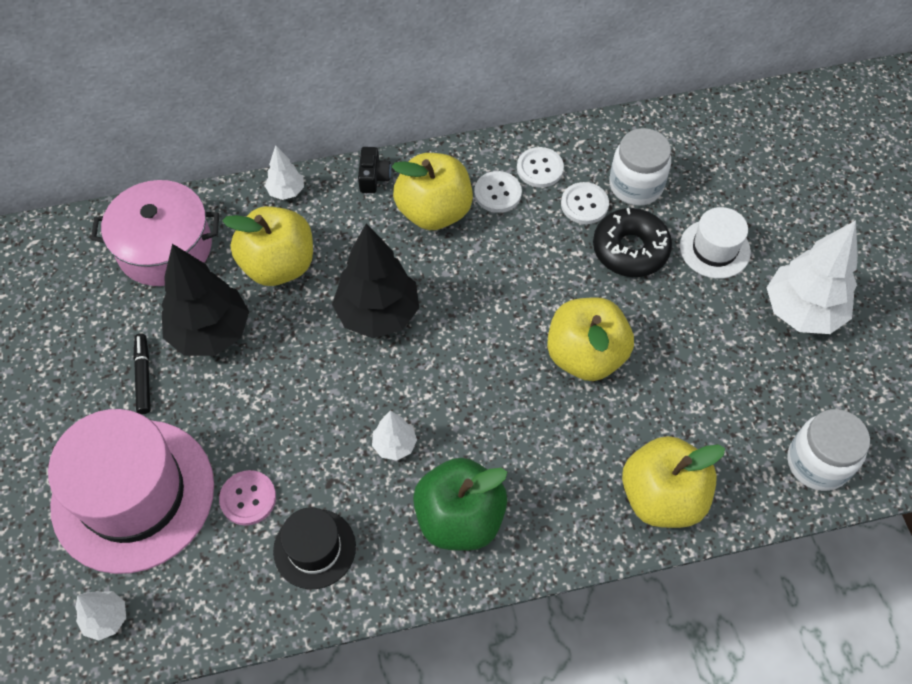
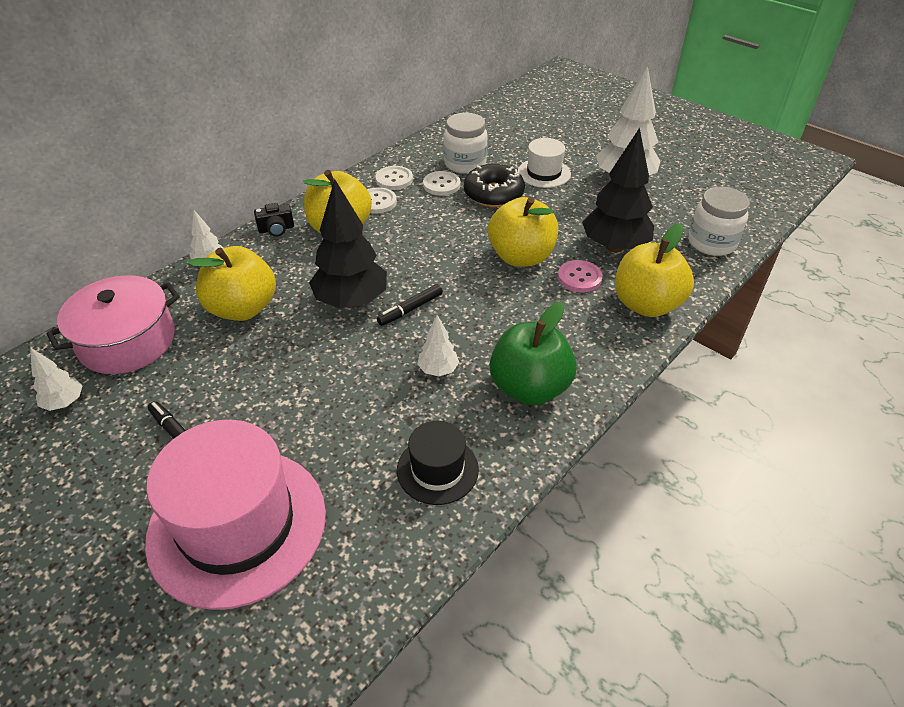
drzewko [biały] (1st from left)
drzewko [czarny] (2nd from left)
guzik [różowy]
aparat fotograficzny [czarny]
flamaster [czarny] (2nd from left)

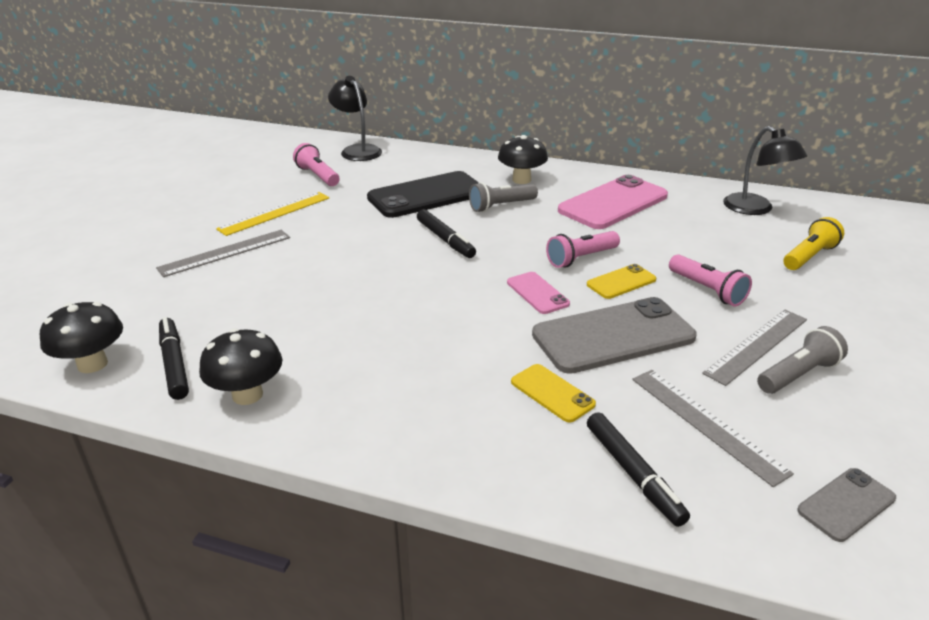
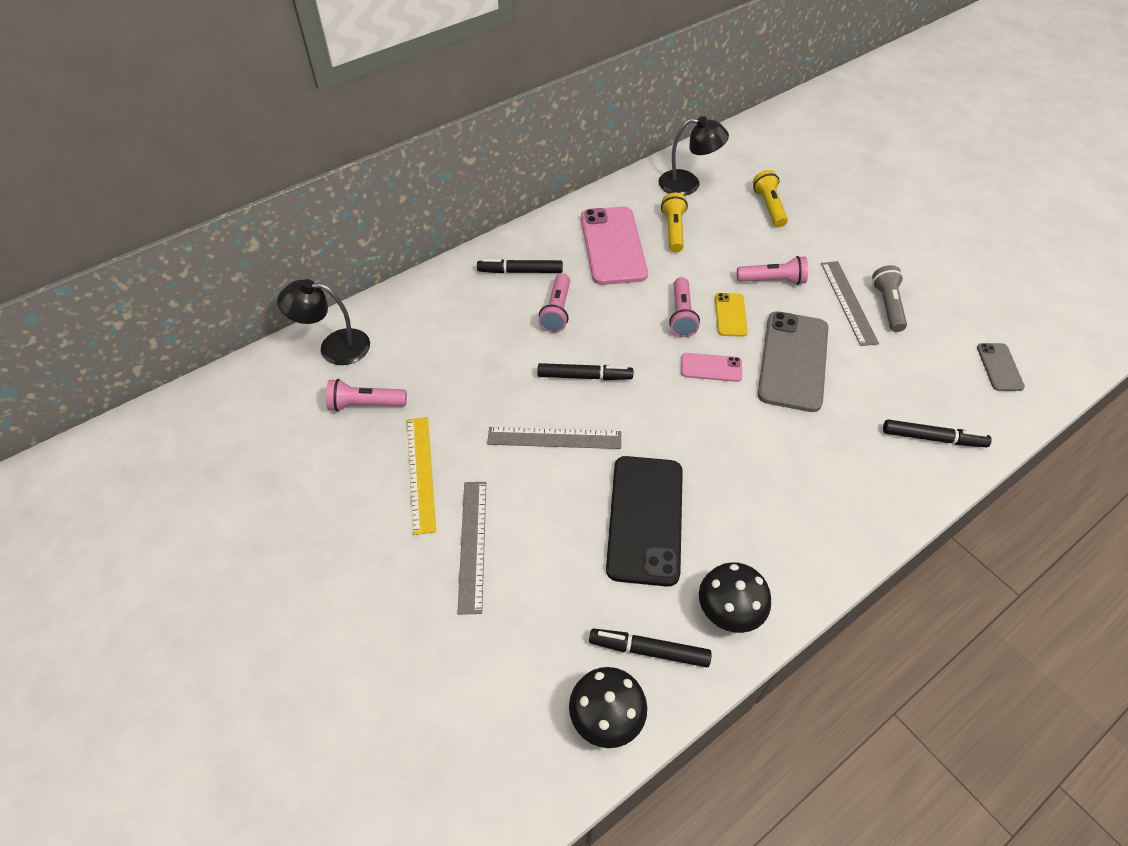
telefon [czarny]
latarka [różowy] (2nd from left)
flamaster [czarny] (1st from left)
telefon [żółty] (1st from left in the first image)
linijka [szary] (2nd from left)
latarka [żółty] (1st from left)

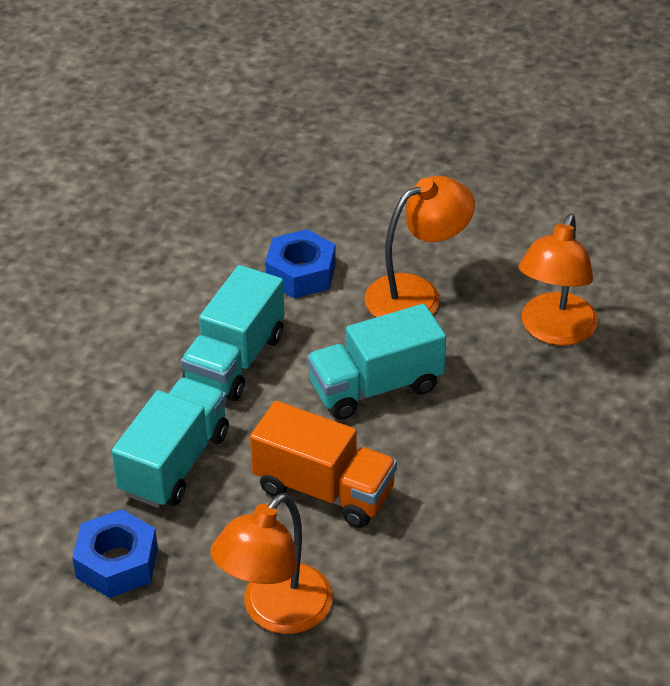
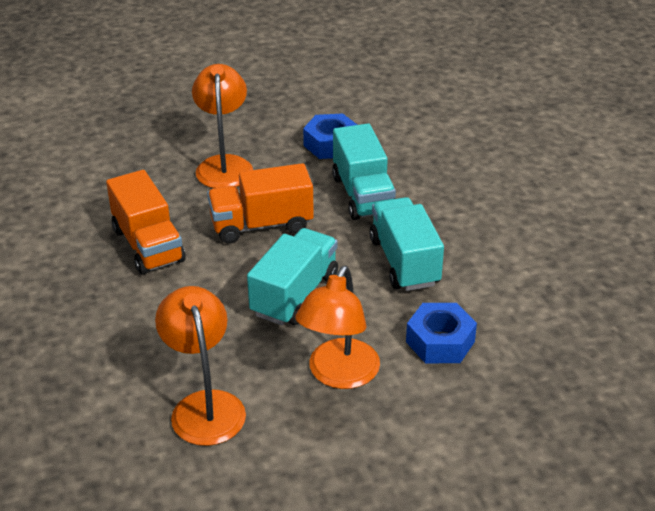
ciężarówka [pomarańczowy] (1st from left)

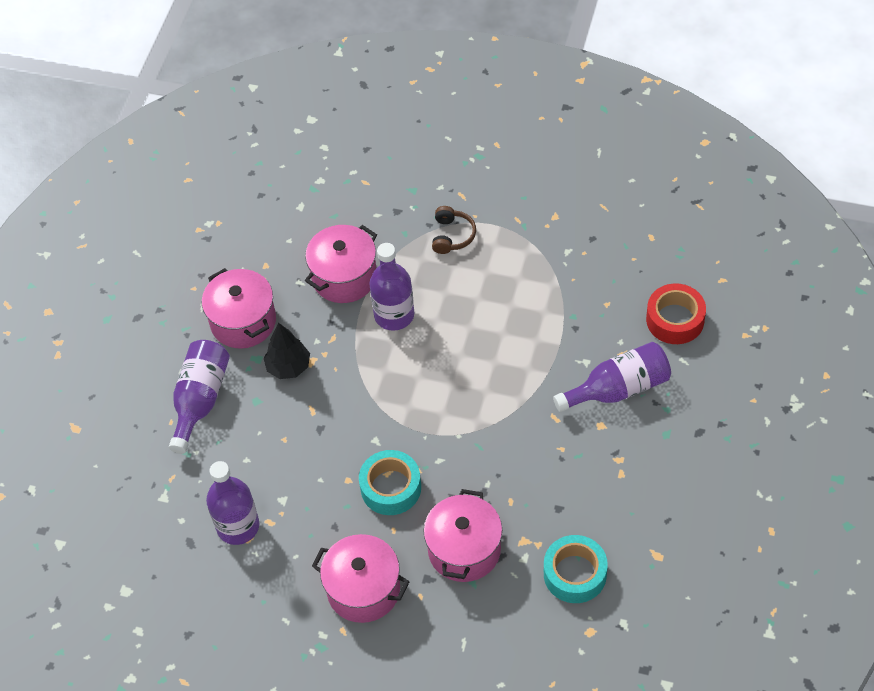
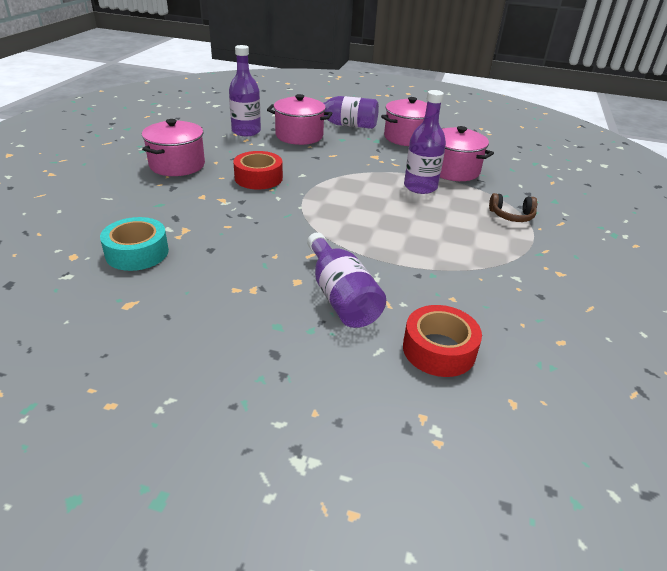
drzewko [czarny]
taśma klejąca [czerwony] (1st from left)
garnek [różowy] (2nd from left)

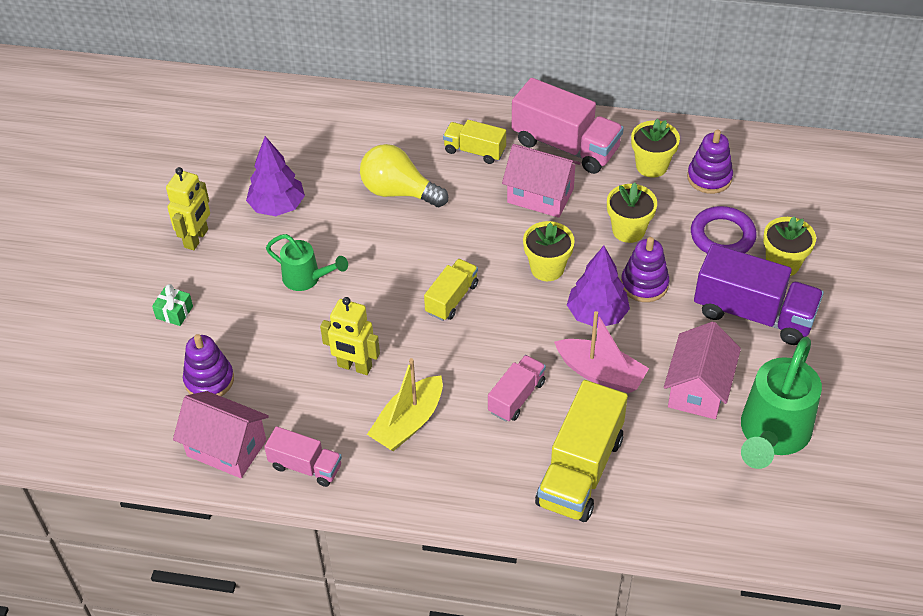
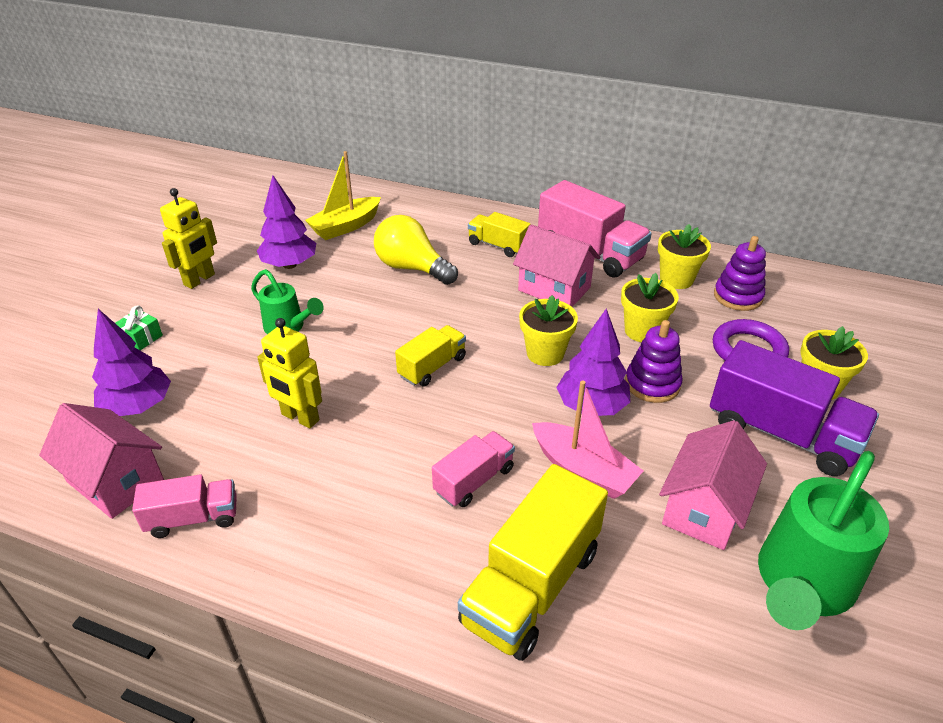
drzewko [fioletowy] (1st from left)
ciężarówka [różowy] (1st from left)
łódka [żółty]

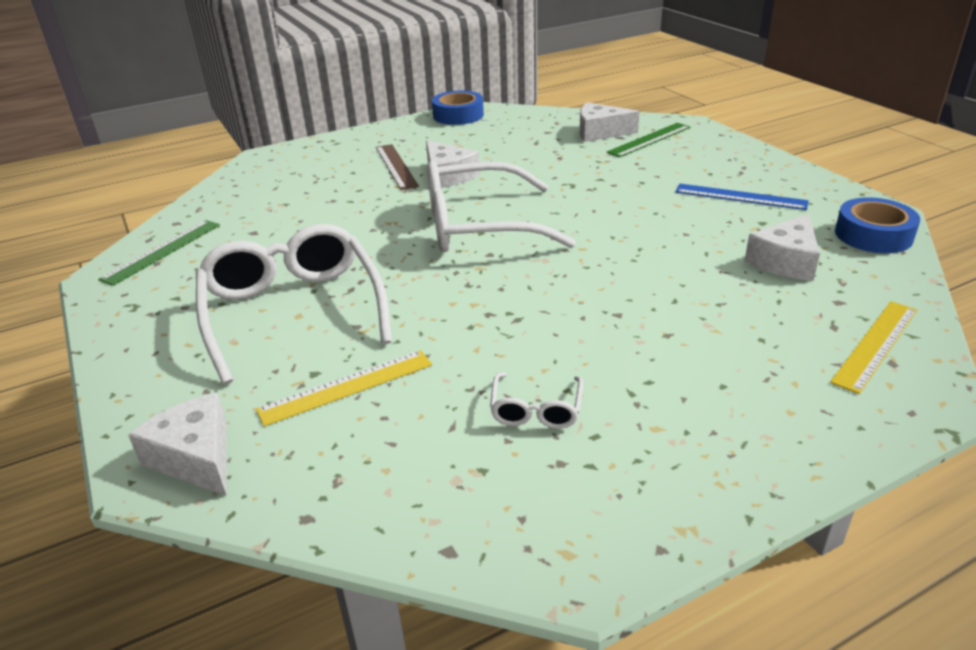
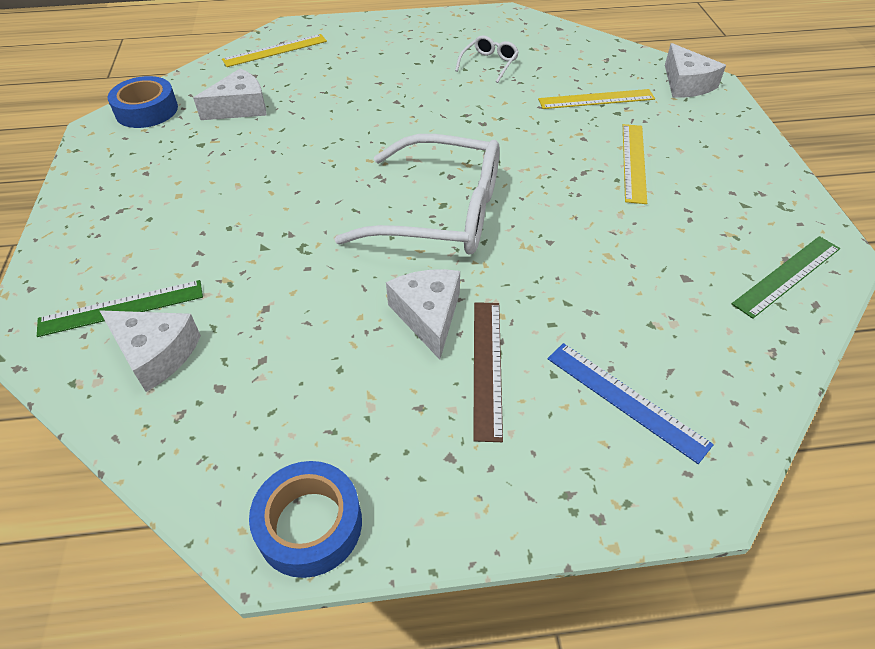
linijka [żółty] (3rd from left)
linijka [niebieski]

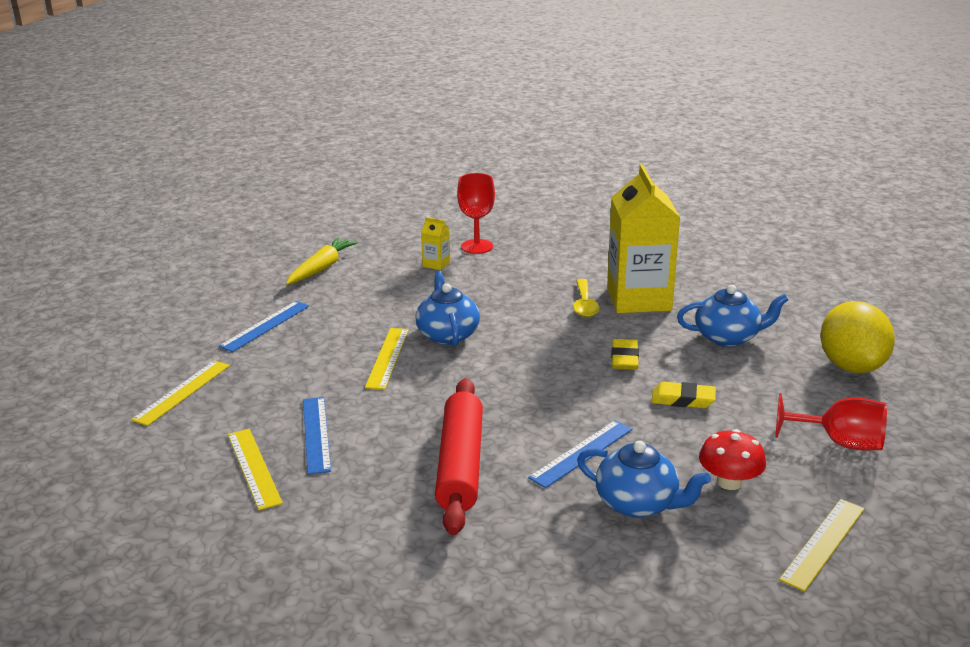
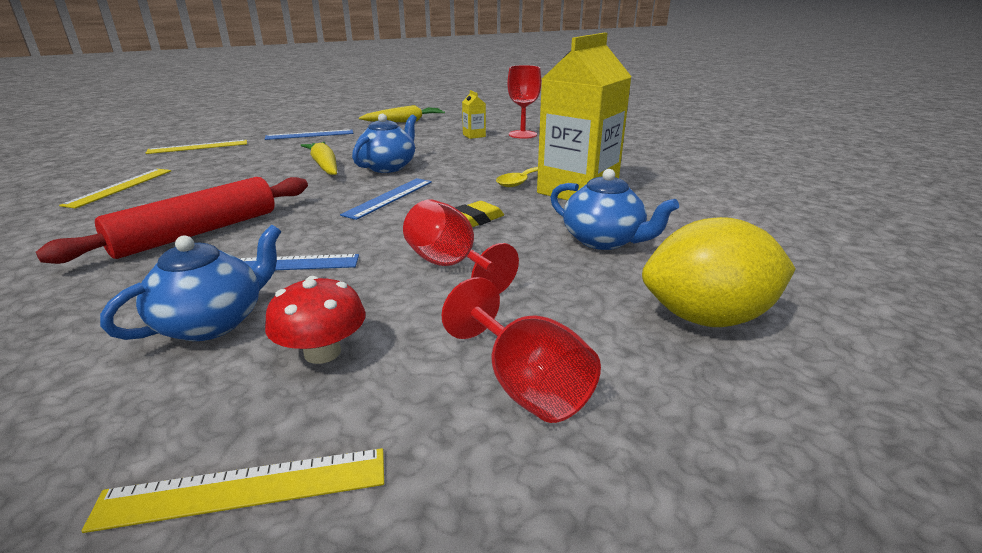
linijka [niebieski] (3rd from left)
marchewka [żółty] (1st from left)
imbryk [niebieski] (1st from left)
kielich [czerwony] (1st from left)
cytryna [żółty]

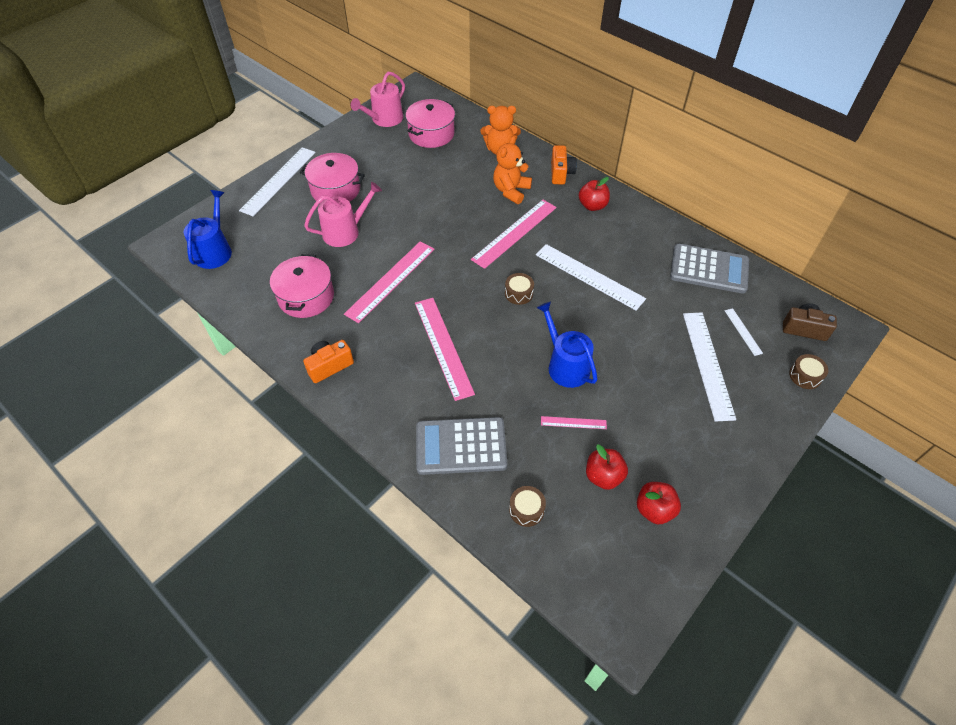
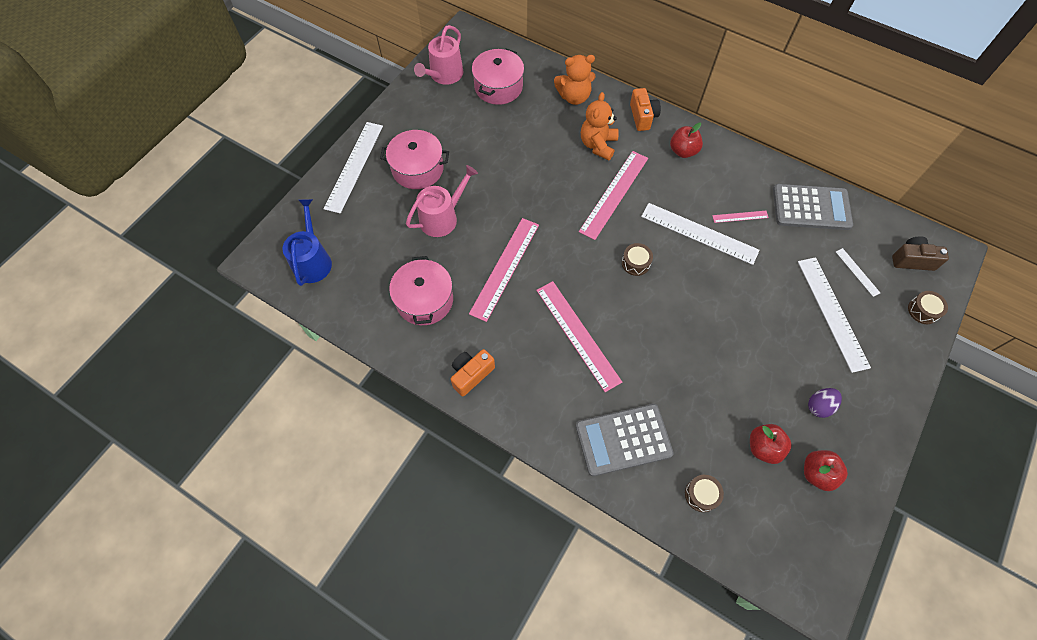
konewka [niebieski] (2nd from left in the first image)
linijka [różowy] (4th from left)
jajko [fioletowy]

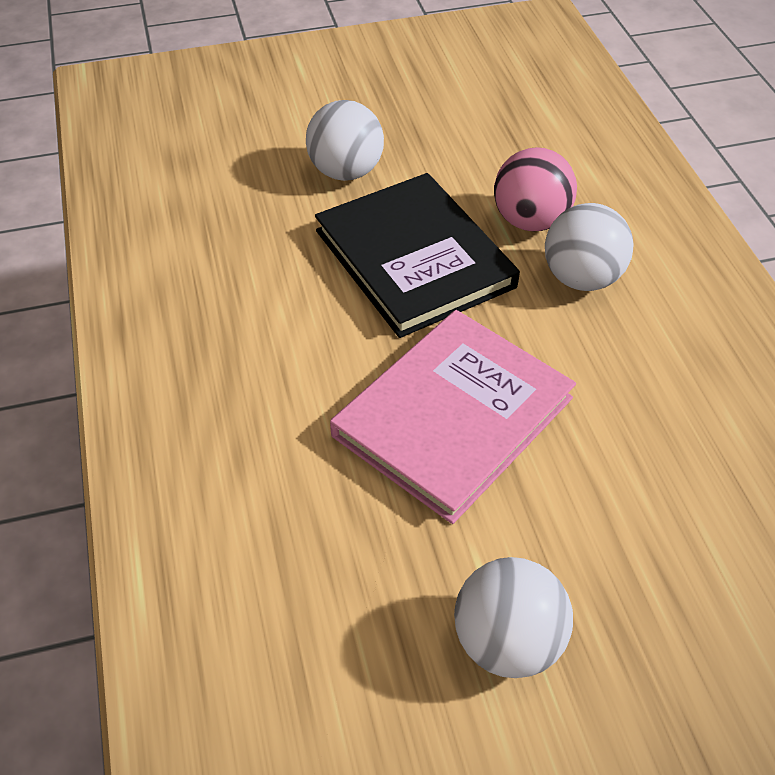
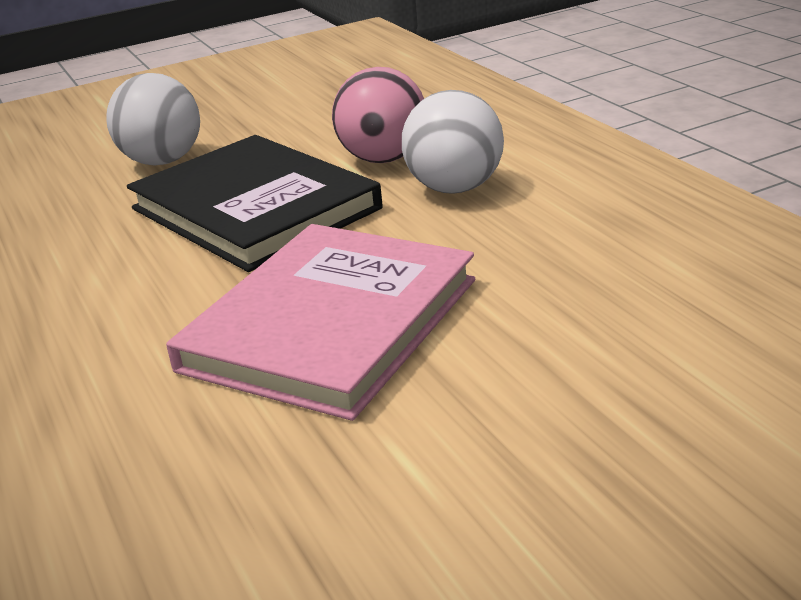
piłka [biały] (2nd from left in the first image)

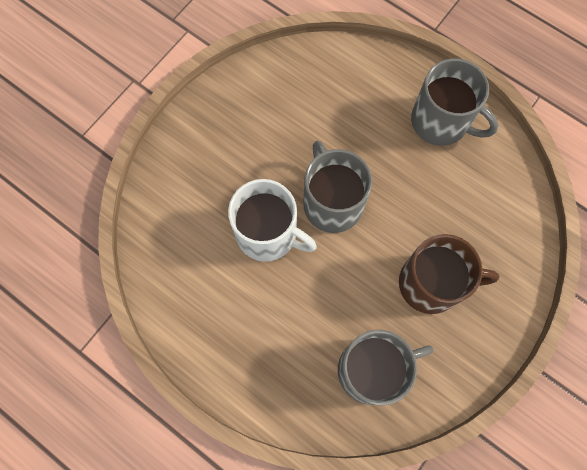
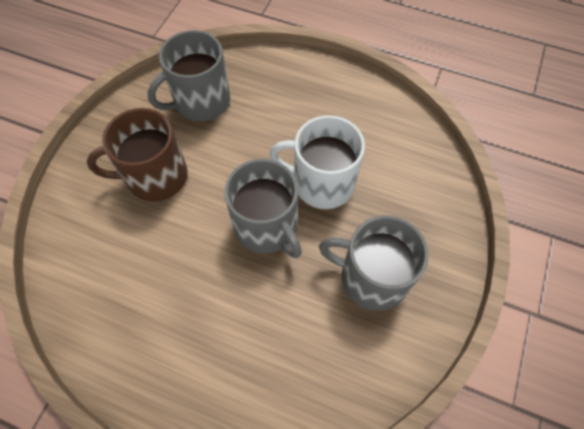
kubek [szary] (3rd from left)

